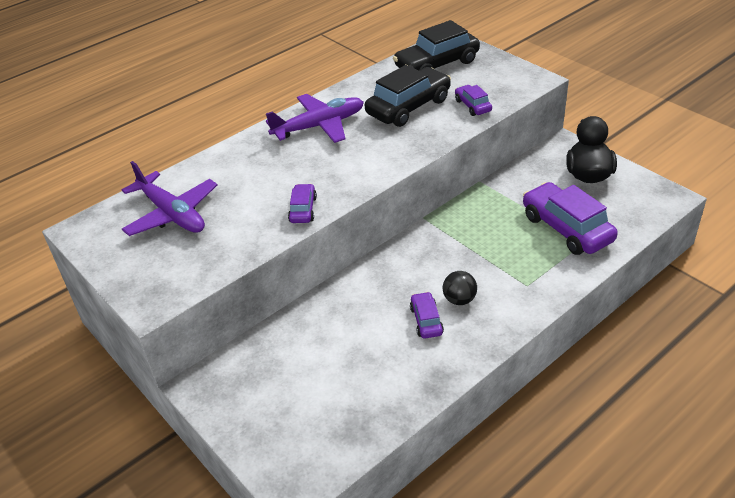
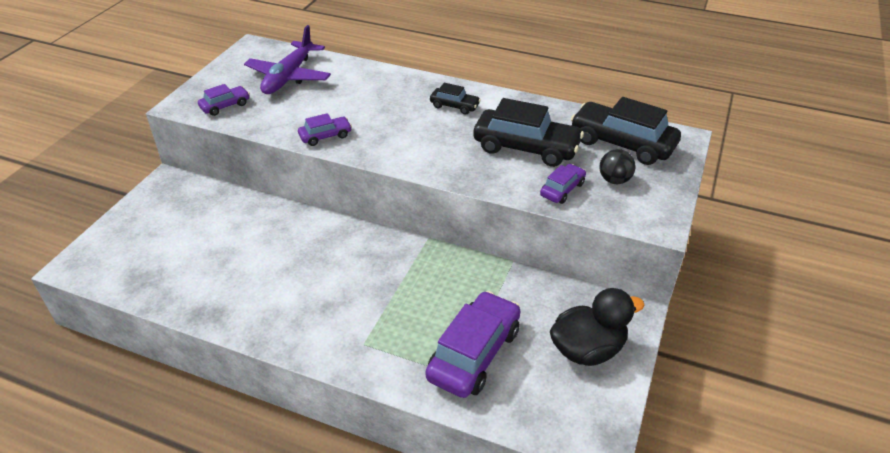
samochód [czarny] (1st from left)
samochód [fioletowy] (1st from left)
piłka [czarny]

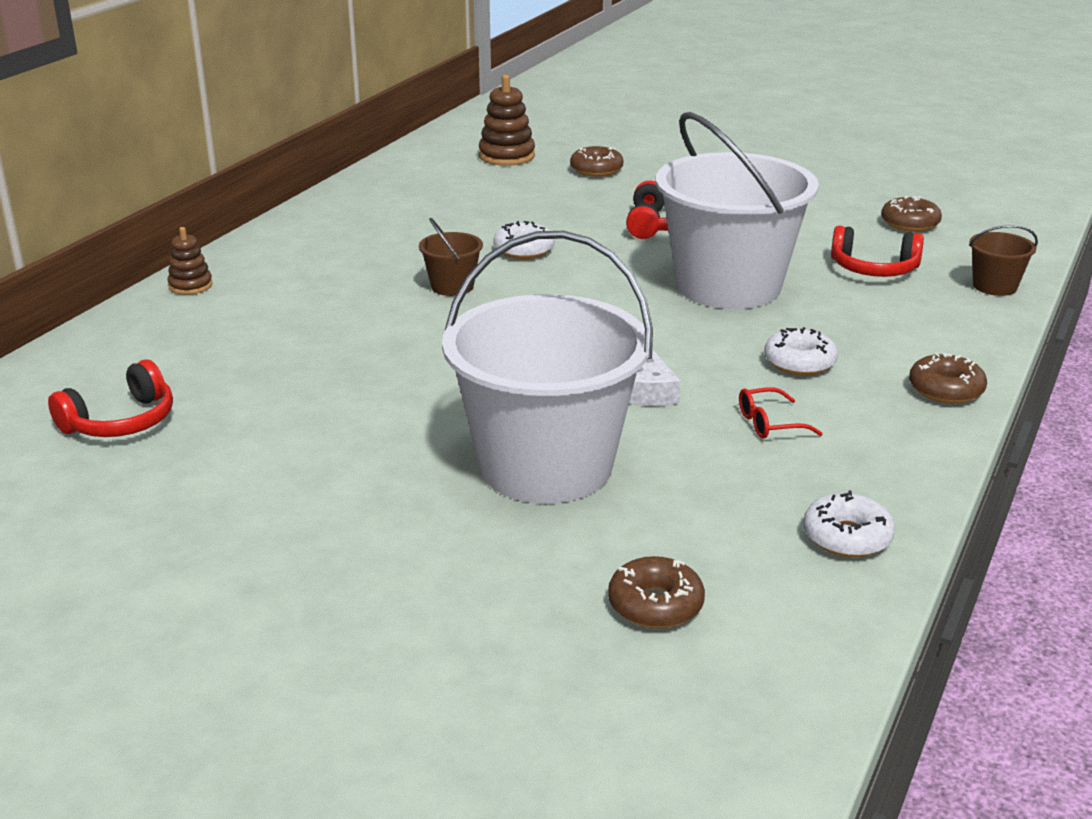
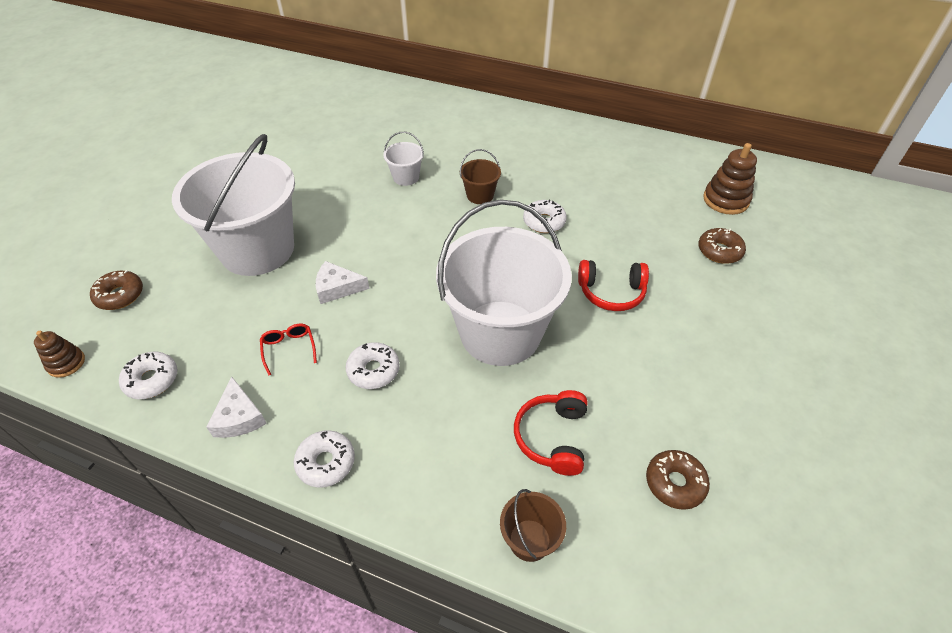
słuchawki [czerwony] (1st from left in the first image)
zabawka nakładanka [brązowy] (1st from left)
donut [biały] (2nd from left)
ser [biały] (1st from left)
wiadro [biały] (2nd from left)

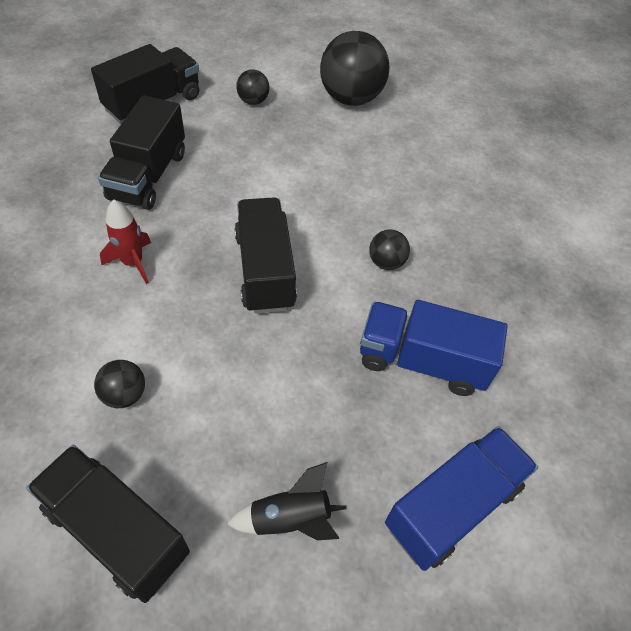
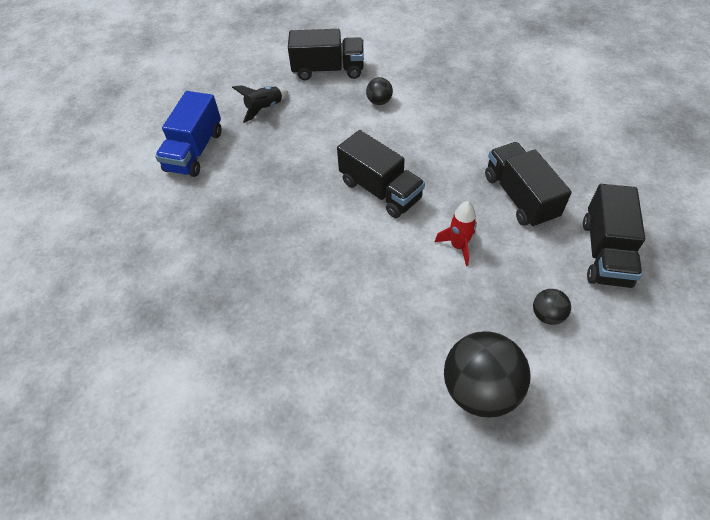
rakieta [czerwony]
ciężarówka [niebieski] (1st from left in the first image)
piłka [czarny] (4th from left in the first image)

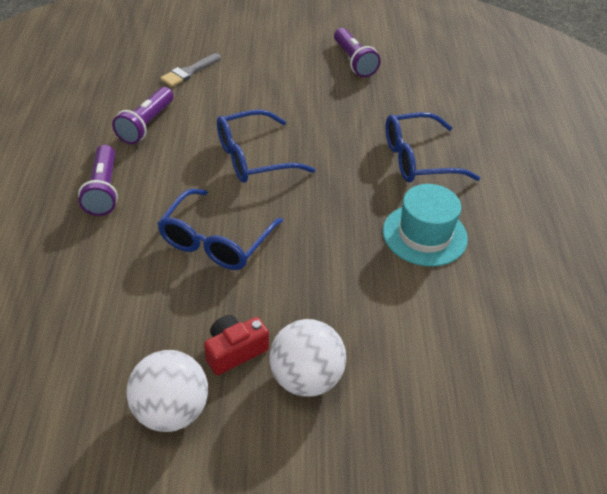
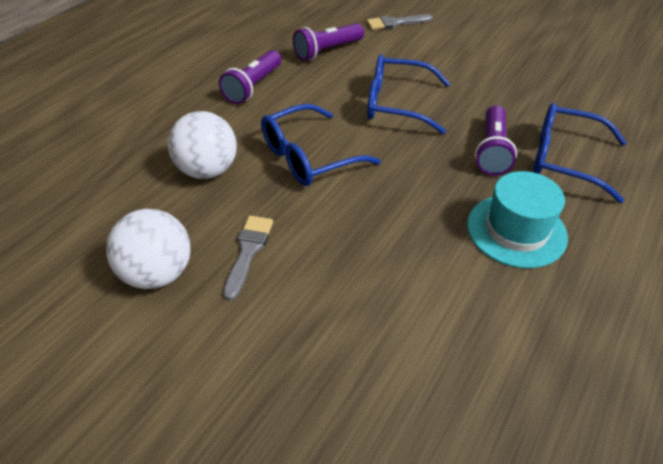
pędzel [szary] (1st from left)
piłka [biały] (2nd from left)
latarka [fioletowy] (3rd from left)

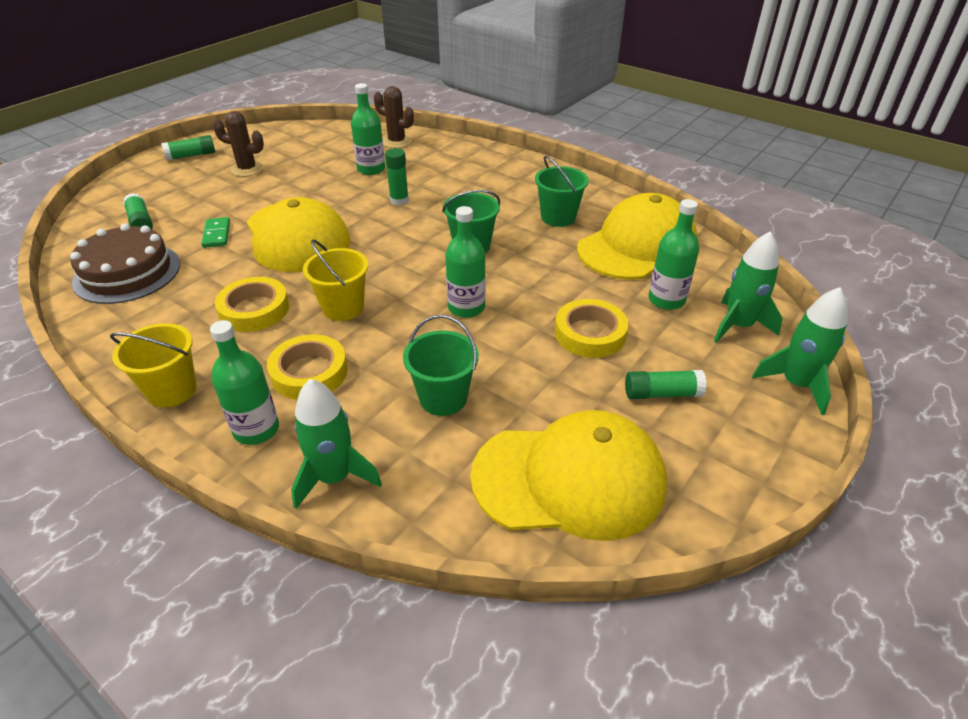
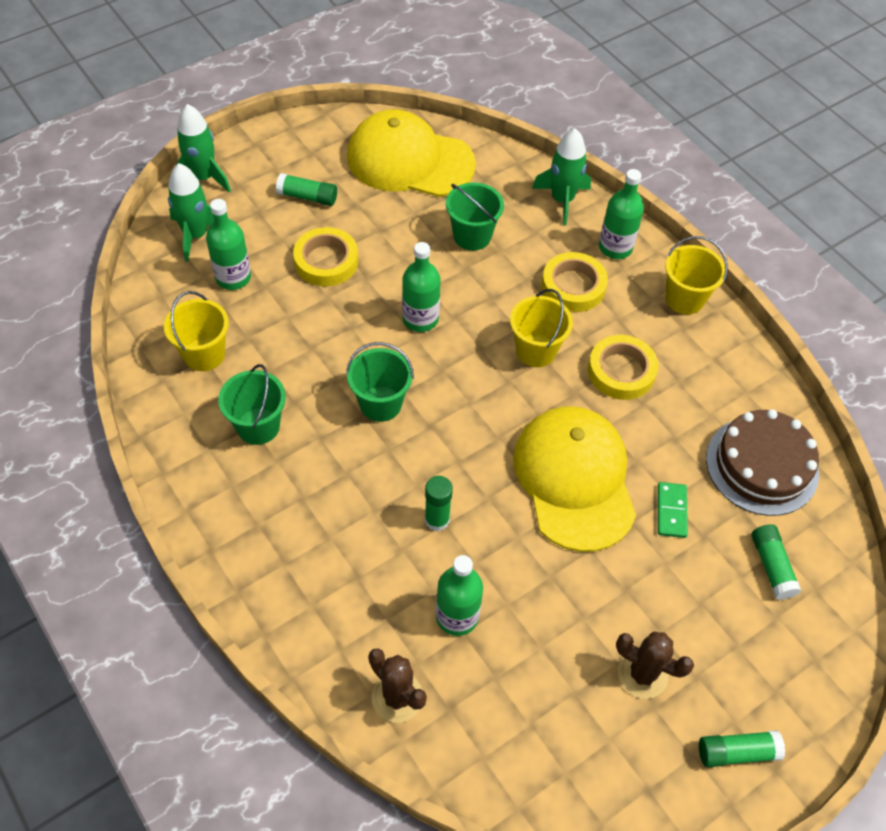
wiadro [żółty] (1st from left)

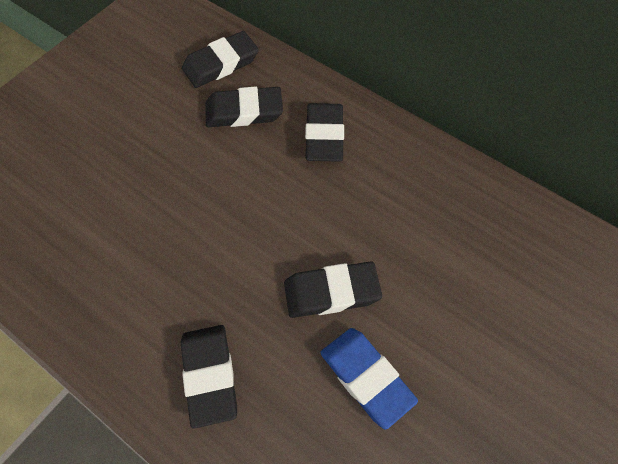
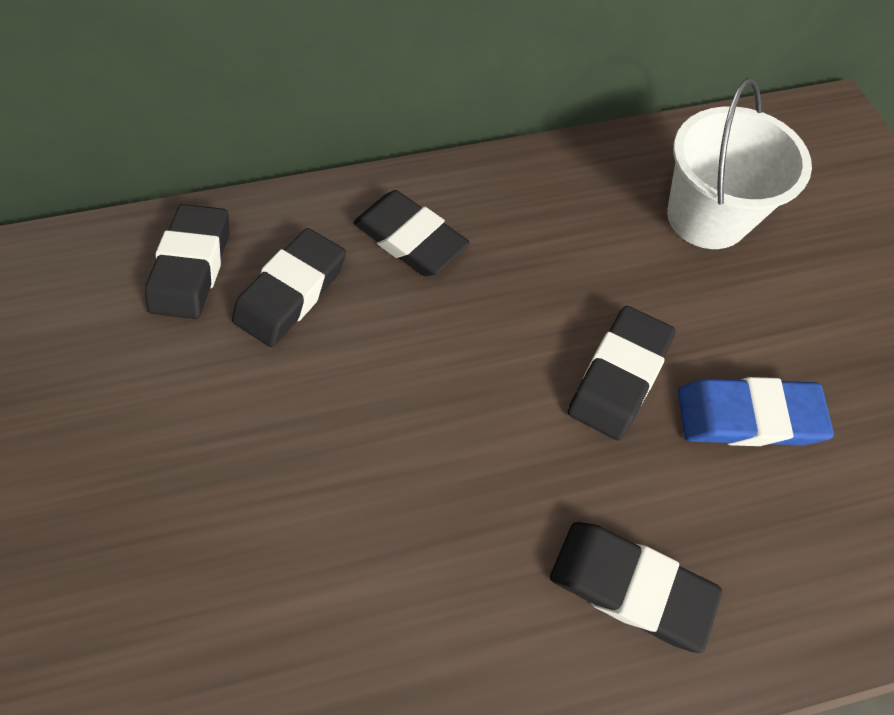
wiadro [biały]

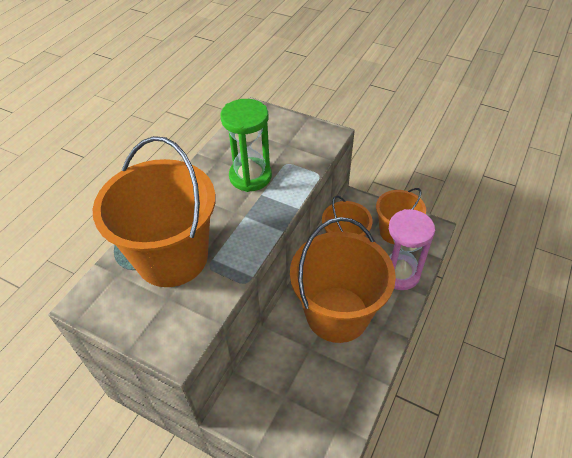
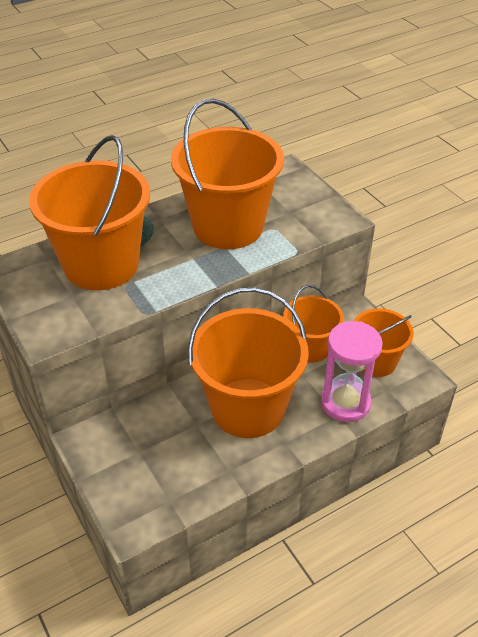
wiadro [pomarańczowy] (2nd from left)

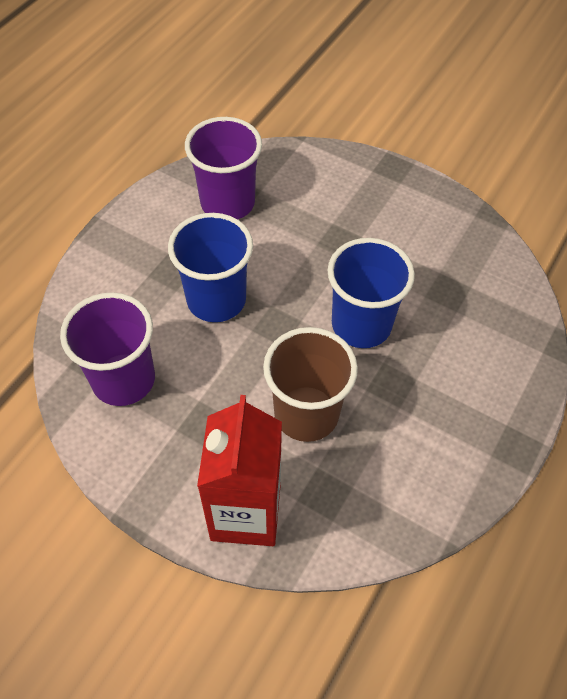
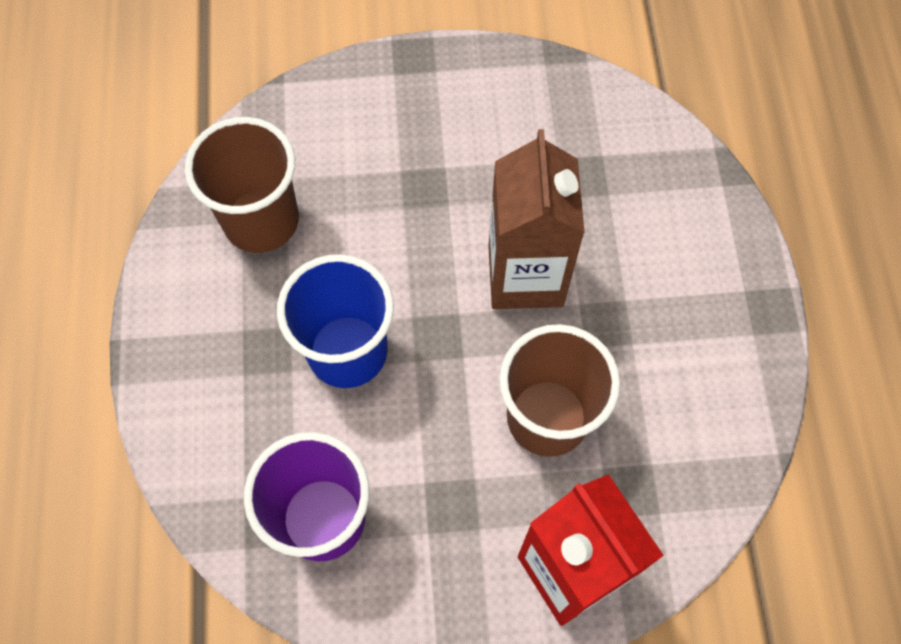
szklanka [brązowy] (1st from left)
karton mleka [brązowy]

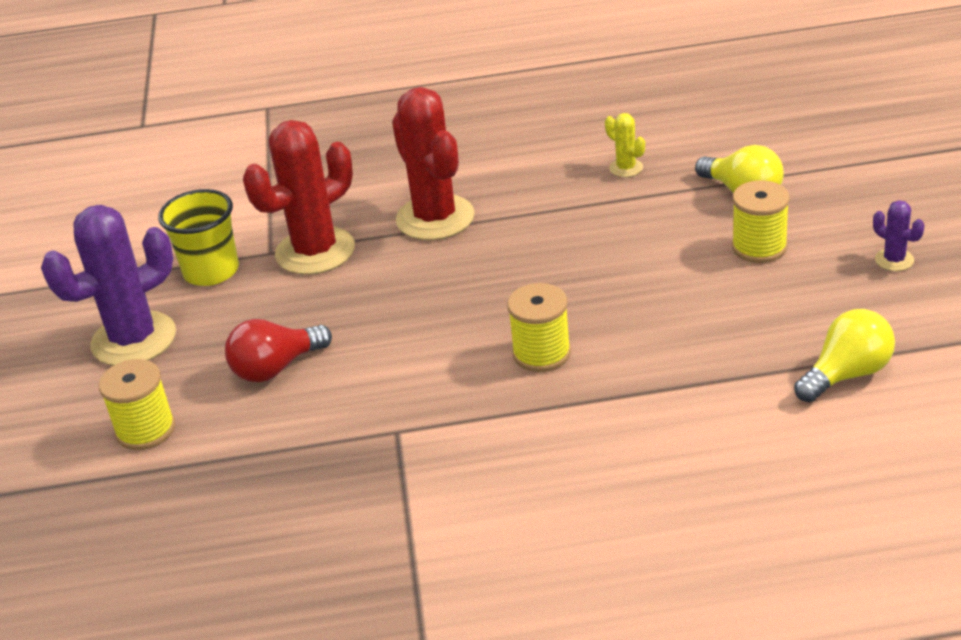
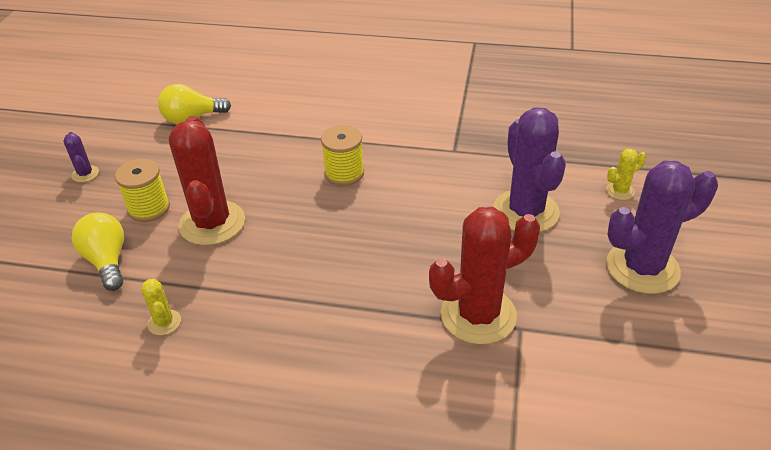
kaktus [żółty] (2nd from left)
szklanka [żółty]
kaktus [fioletowy] (2nd from left)
kaktus [czerwony] (1st from left)

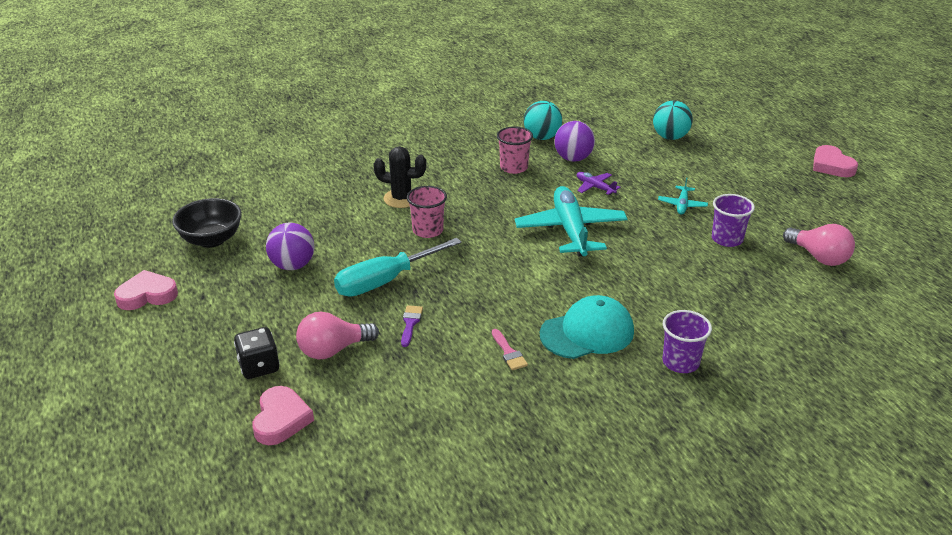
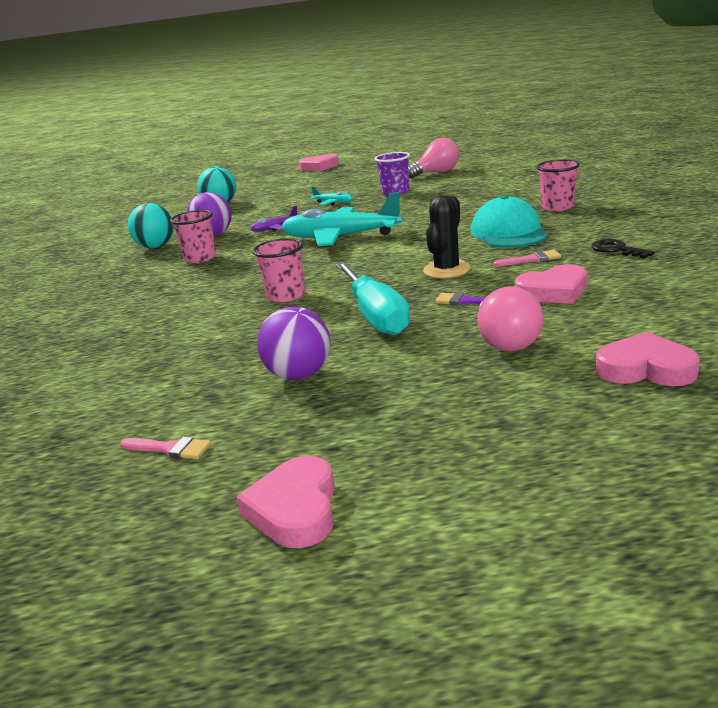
pędzel [różowy] (1st from left)
kostka do gry [czarny]
kaktus [czarny]
szklanka [różowy] (3rd from left)
serce [różowy] (3rd from left)
klucz [czarny]

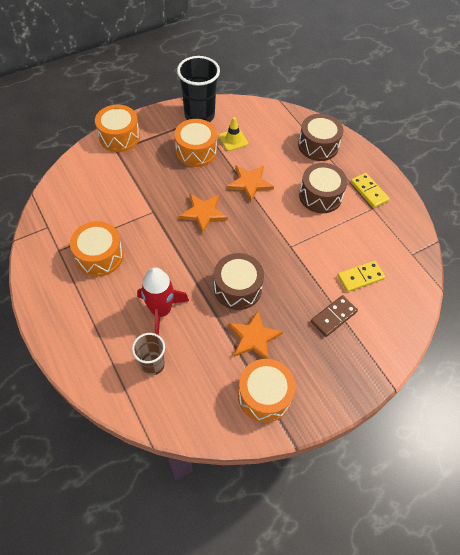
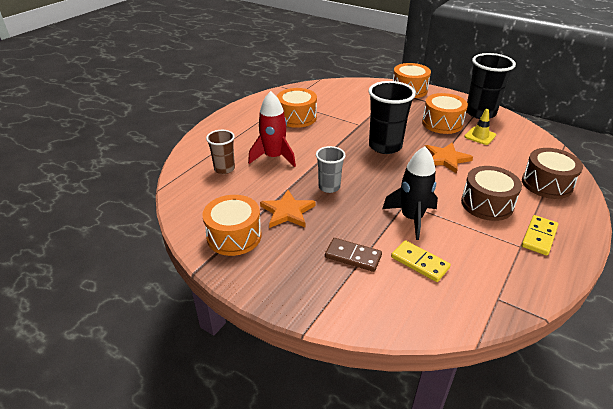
szklanka [czarny] (1st from left)
szklanka [szary]
rakieta [czarny]

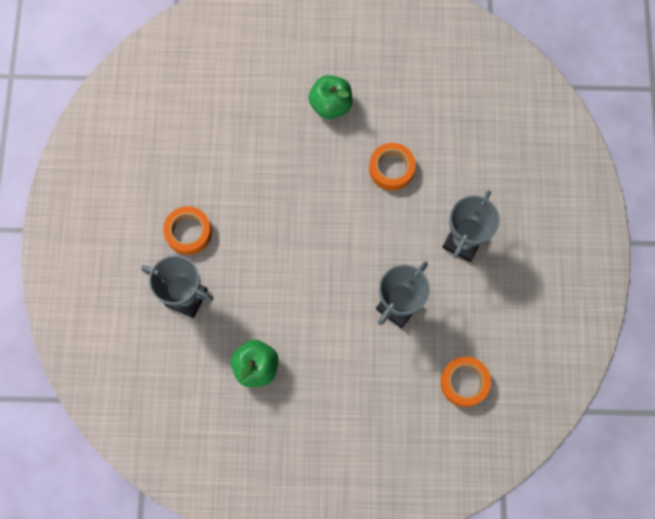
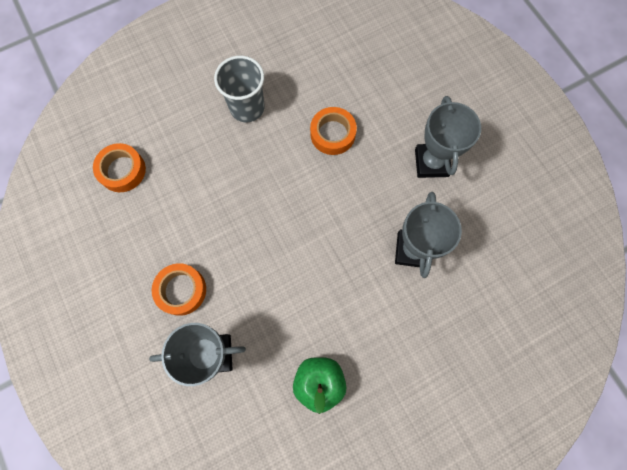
szklanka [szary]
taśma klejąca [pomarańczowy] (1st from left)

